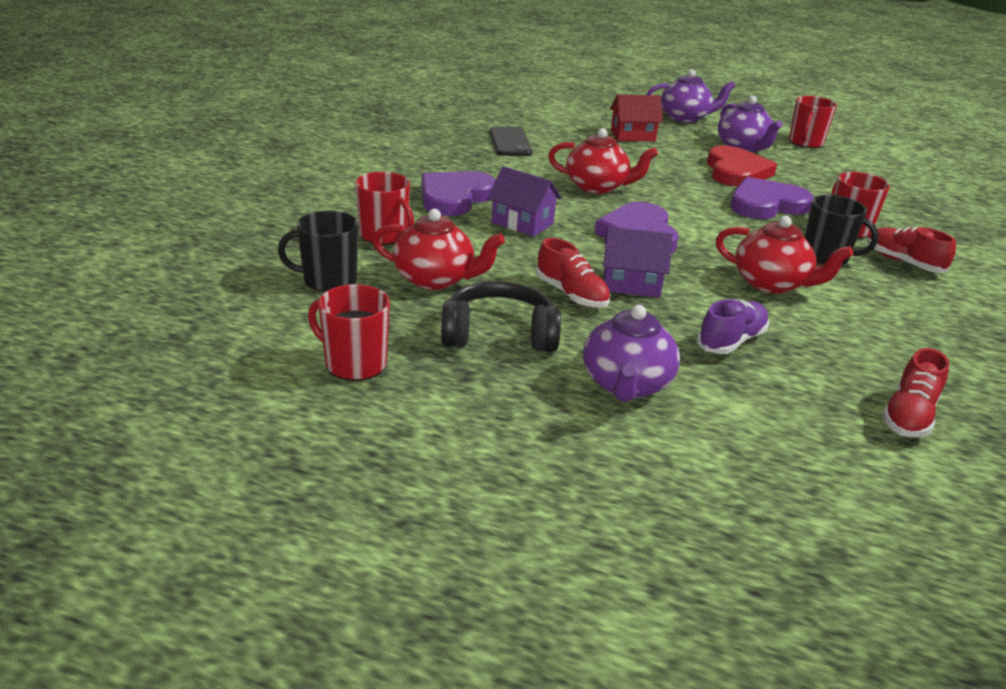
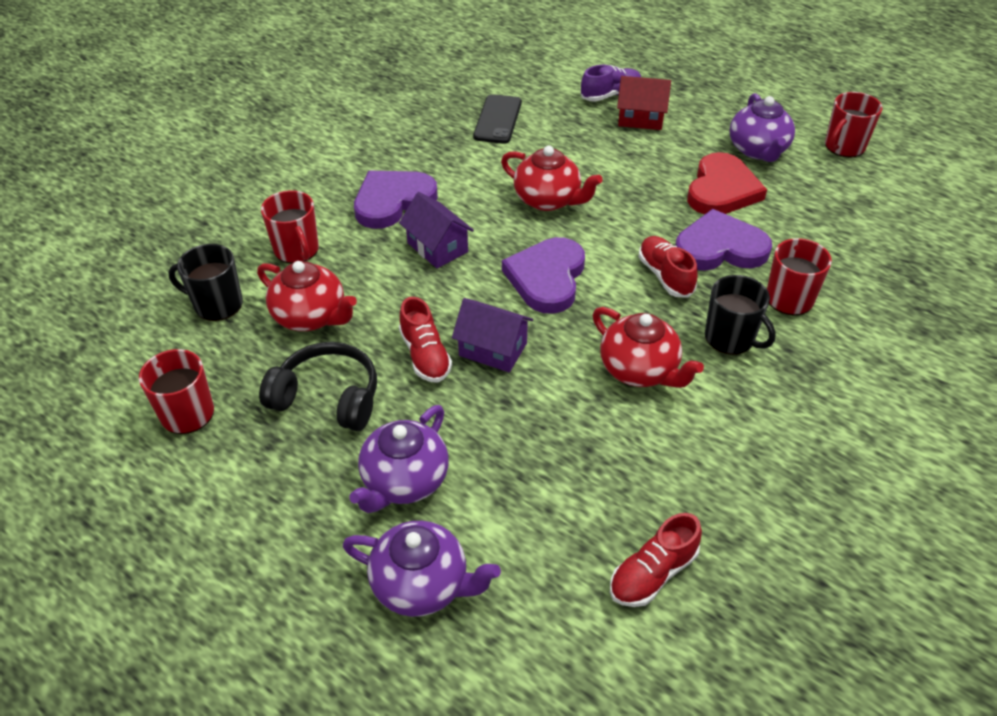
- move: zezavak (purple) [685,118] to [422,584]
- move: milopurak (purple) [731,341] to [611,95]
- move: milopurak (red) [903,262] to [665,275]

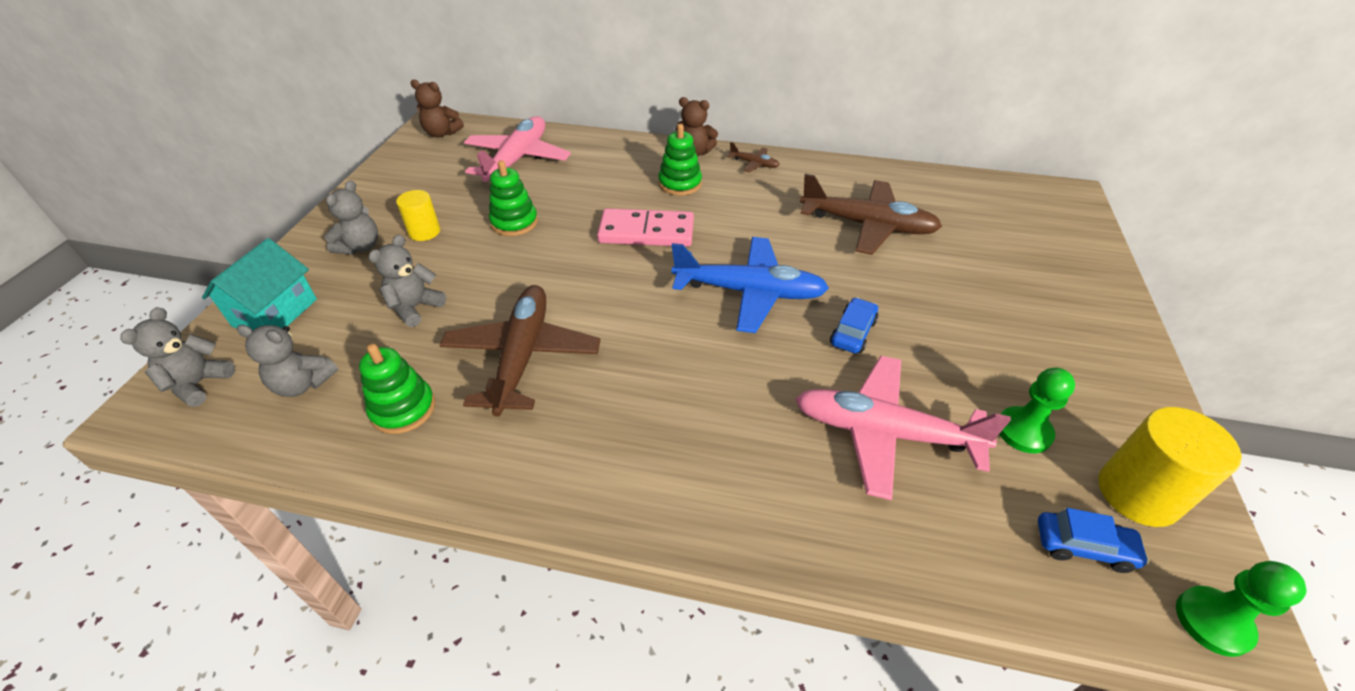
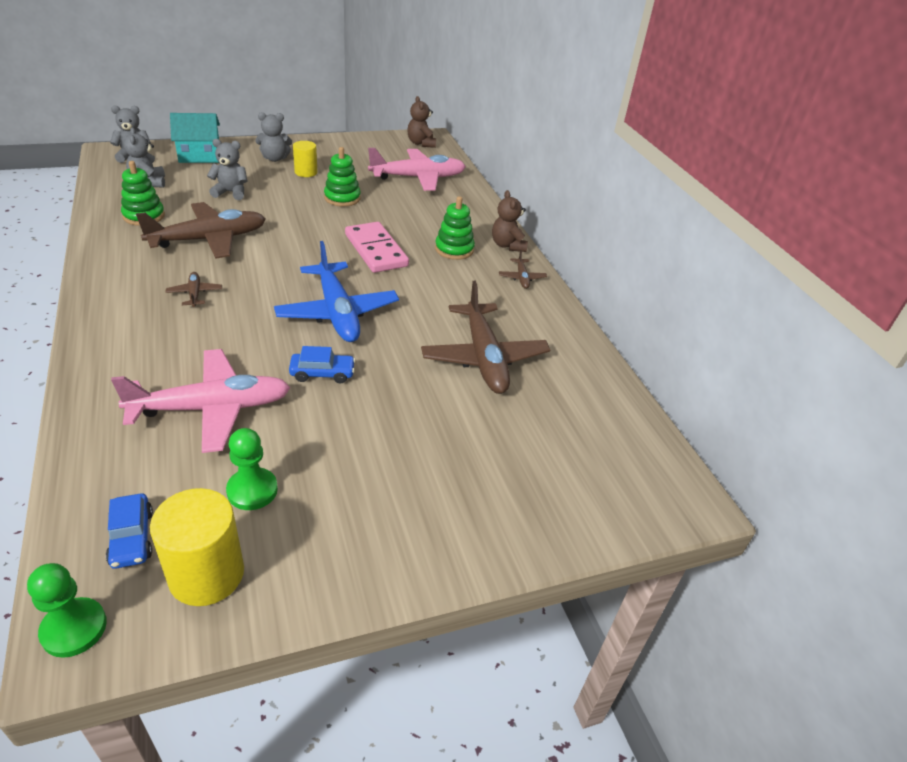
- rotate: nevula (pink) [884,433] = [212,408] 90 degrees clockwise
- insert: nevula (brown) [195,294]

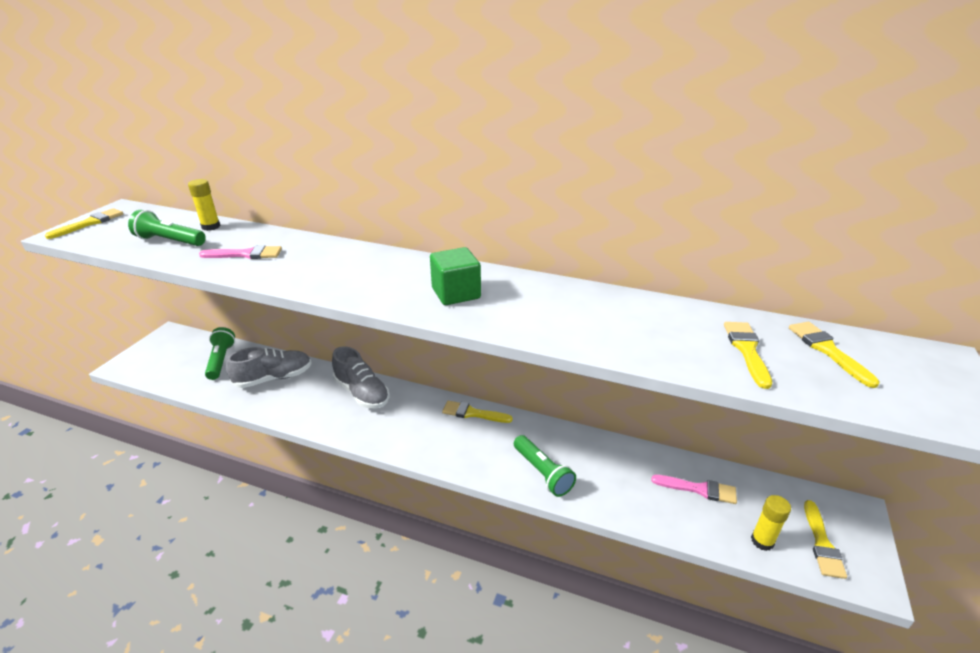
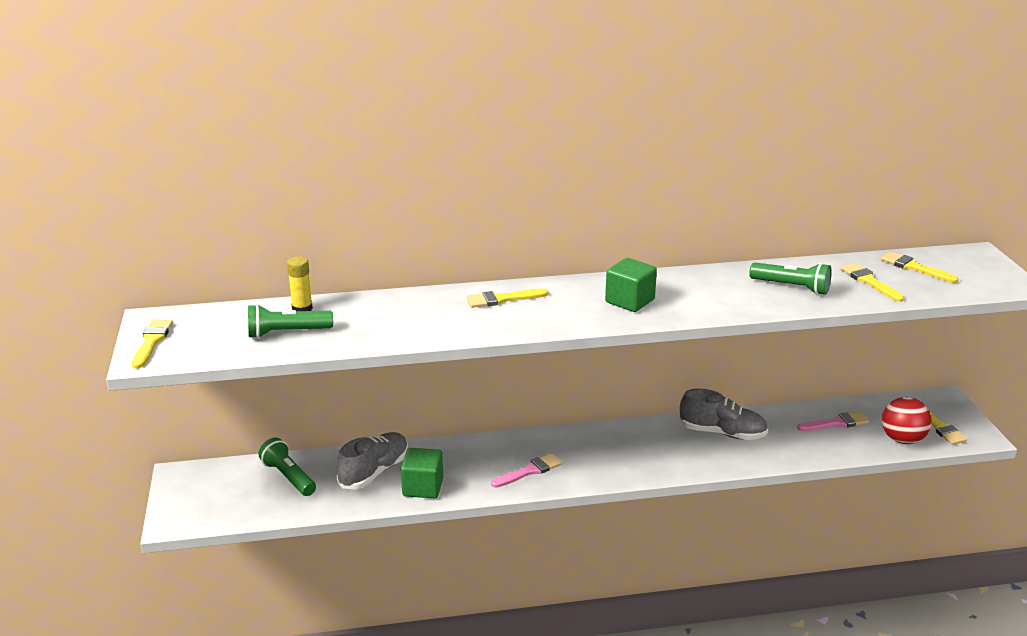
- insert: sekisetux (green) [423,487]
- move: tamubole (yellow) [473,413] to [502,299]
- move: tamubole (pink) [246,254] to [529,471]
- move: milopurak (grey) [362,393] to [722,433]
- move: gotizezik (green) [542,473] to [792,287]
- replace: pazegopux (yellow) [762,541] to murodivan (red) [902,439]

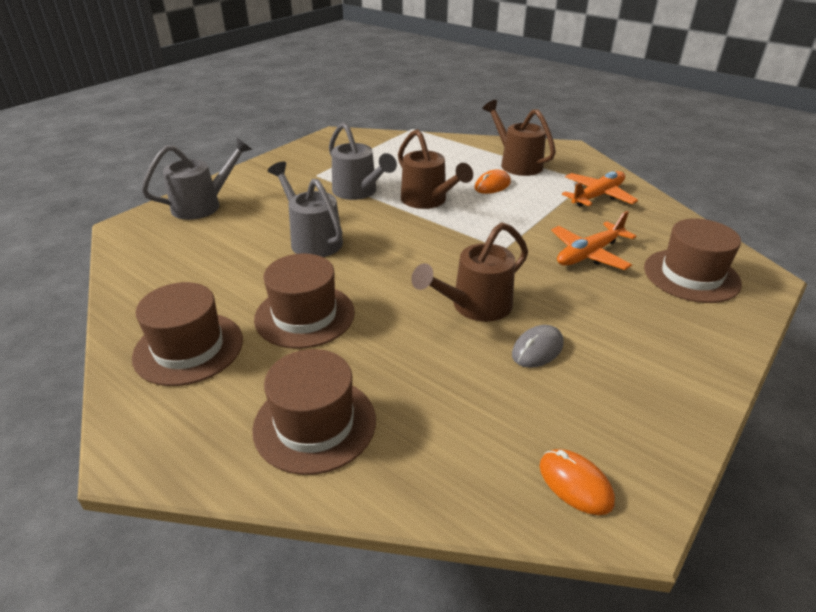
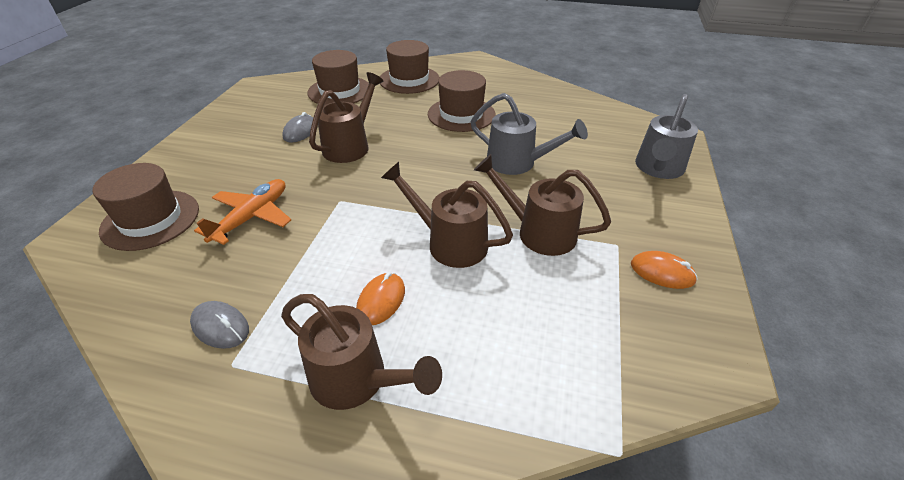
- replace: nevula (orange) [598,196] to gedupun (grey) [220,327]
- move: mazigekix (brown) [188,348] to [339,91]
- recolor: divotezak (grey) [358,192] to divotezak (brown) [538,232]
- move: gedupun (orange) [575,484] to [662,272]

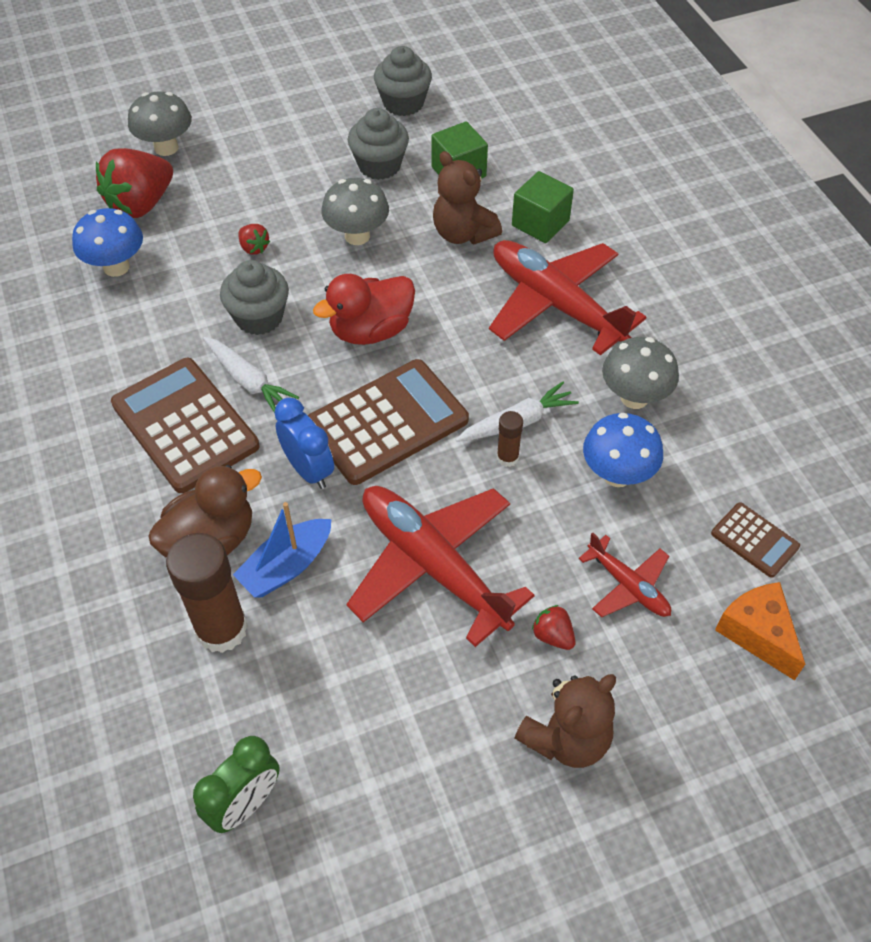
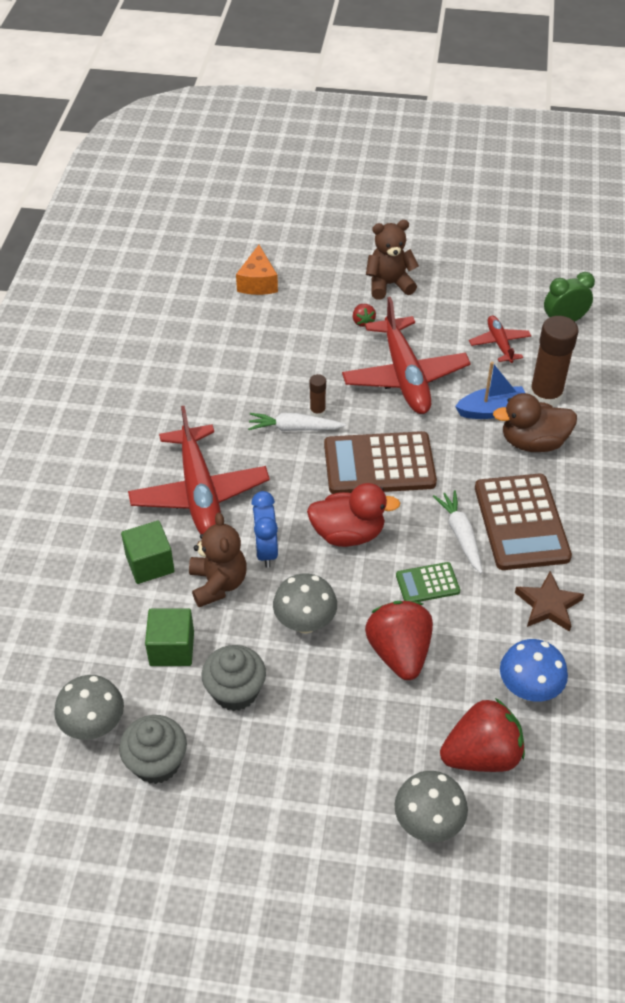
- move: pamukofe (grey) [634,397] to [94,726]
- move: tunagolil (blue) [308,470] to [266,551]
- resize: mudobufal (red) [254,248] = [399,652] x2.25
- replace: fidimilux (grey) [259,317] to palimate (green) [427,583]
- move: nevula (red) [628,586] to [499,343]
- insert: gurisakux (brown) [548,605]
- delete: pamukofe (blue) [617,474]
- delete: palimate (brown) [754,540]

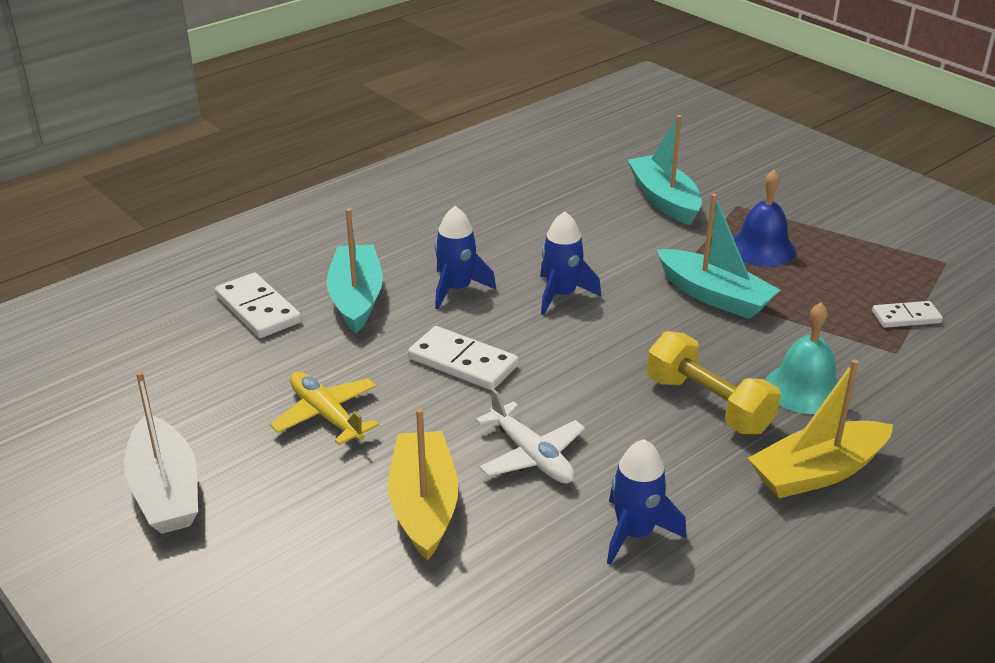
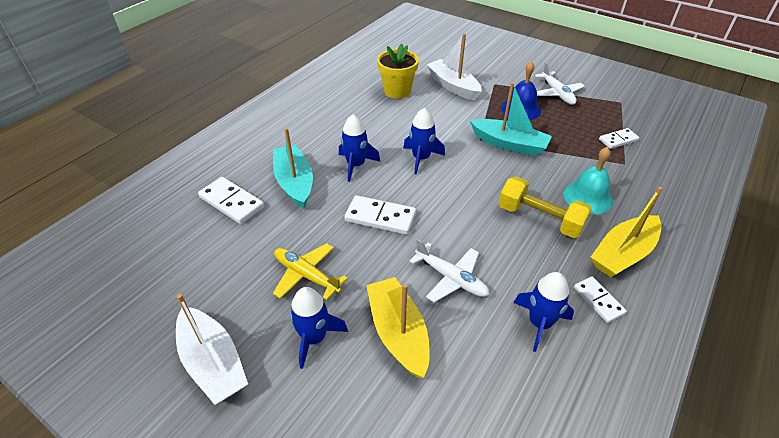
- insert: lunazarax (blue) [314,338]
- insert: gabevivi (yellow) [397,91]
- recolor: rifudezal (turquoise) [664,200] to rifudezal (white) [453,86]
- insert: nevula (white) [557,93]
- insert: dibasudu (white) [598,300]

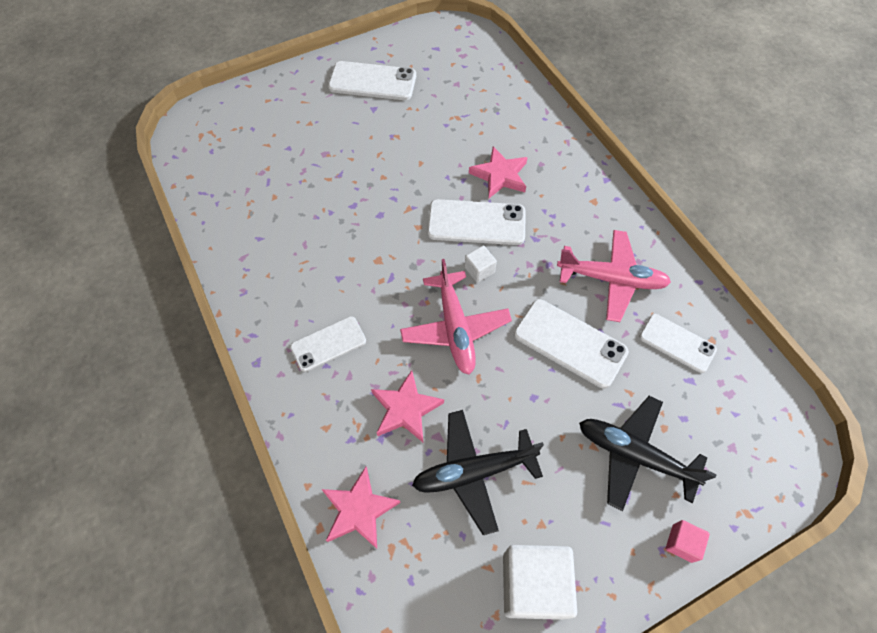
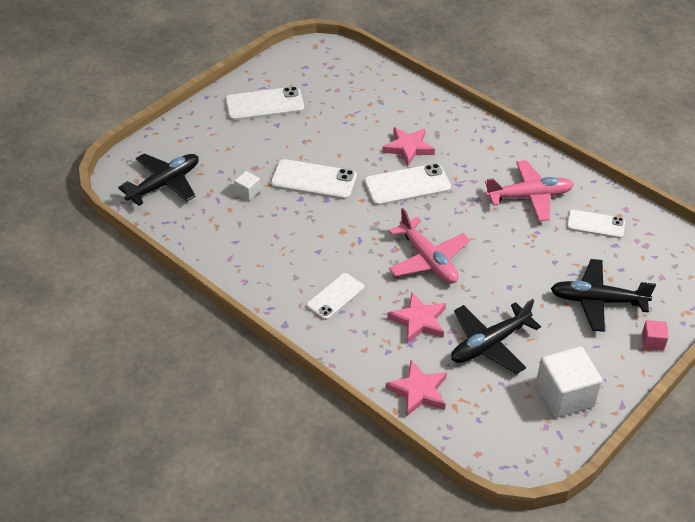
- insert: nevula (black) [164,184]
- move: sekisetux (white) [479,270] to [248,192]
- move: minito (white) [570,343] to [313,180]

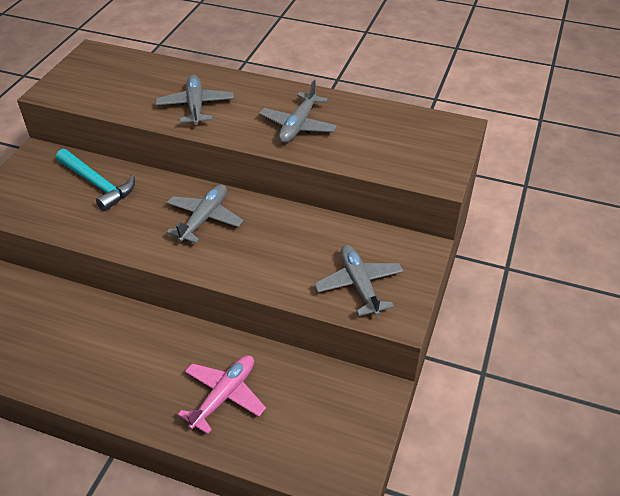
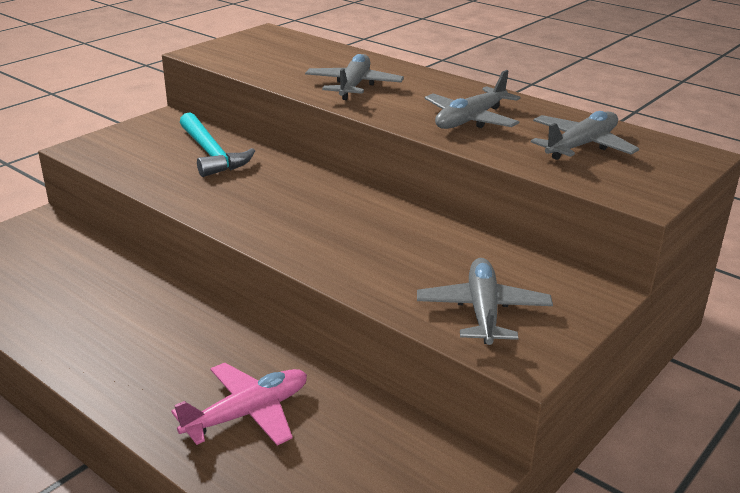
- move: nevula (grey) [204,218] to [581,146]

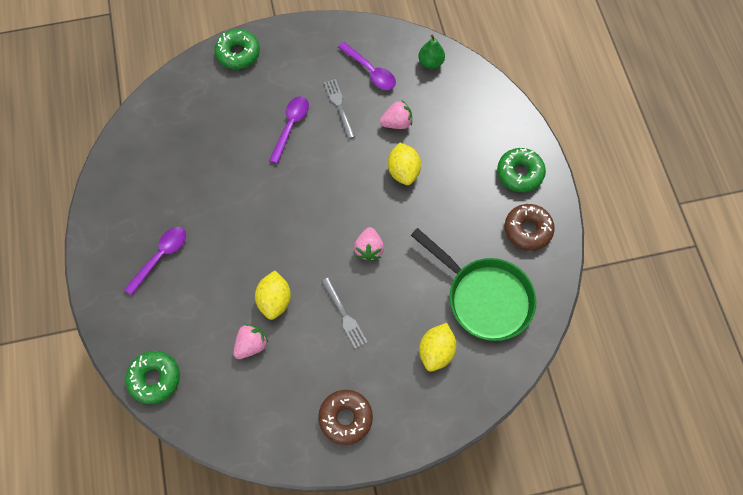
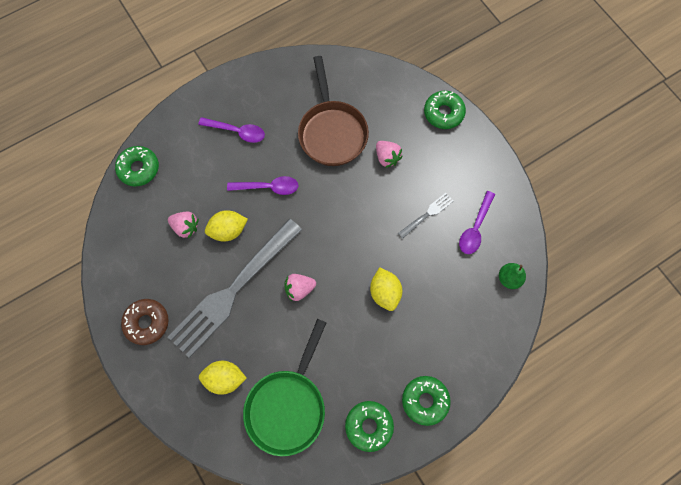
- resize: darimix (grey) [344,315] = [233,290] x2.44
- move: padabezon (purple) [291,126] to [268,187]
- insert: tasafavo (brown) [332,132]
- recolor: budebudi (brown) [527,230] to budebudi (green) [369,426]
- rotate: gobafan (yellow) [403,171] = [385,292] 75 degrees counterclockwise
- move: mudobufal (pink) [397,123] to [387,157]

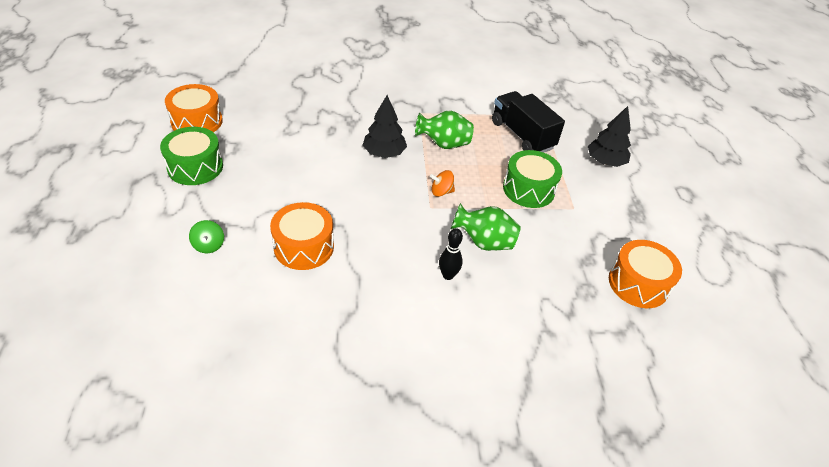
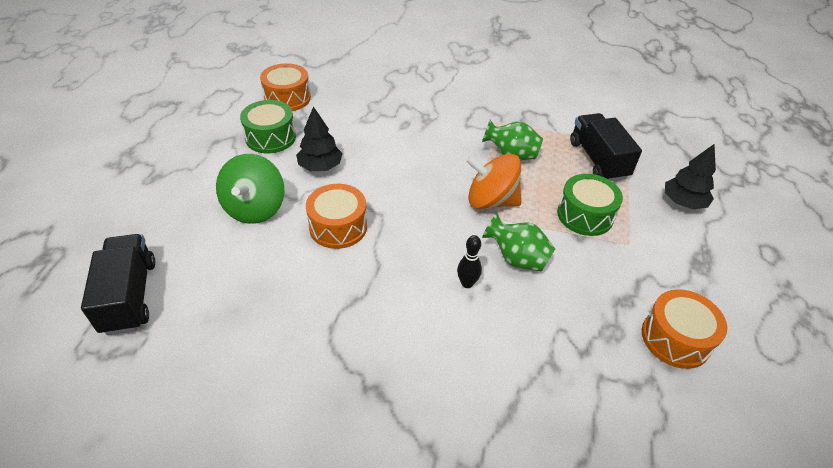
- insert: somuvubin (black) [130,296]
- resize: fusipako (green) [209,245] = [255,208] x2.18
- move: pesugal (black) [384,153] to [320,166]
- resize: fusipako (orange) [441,192] = [491,201] x2.18

